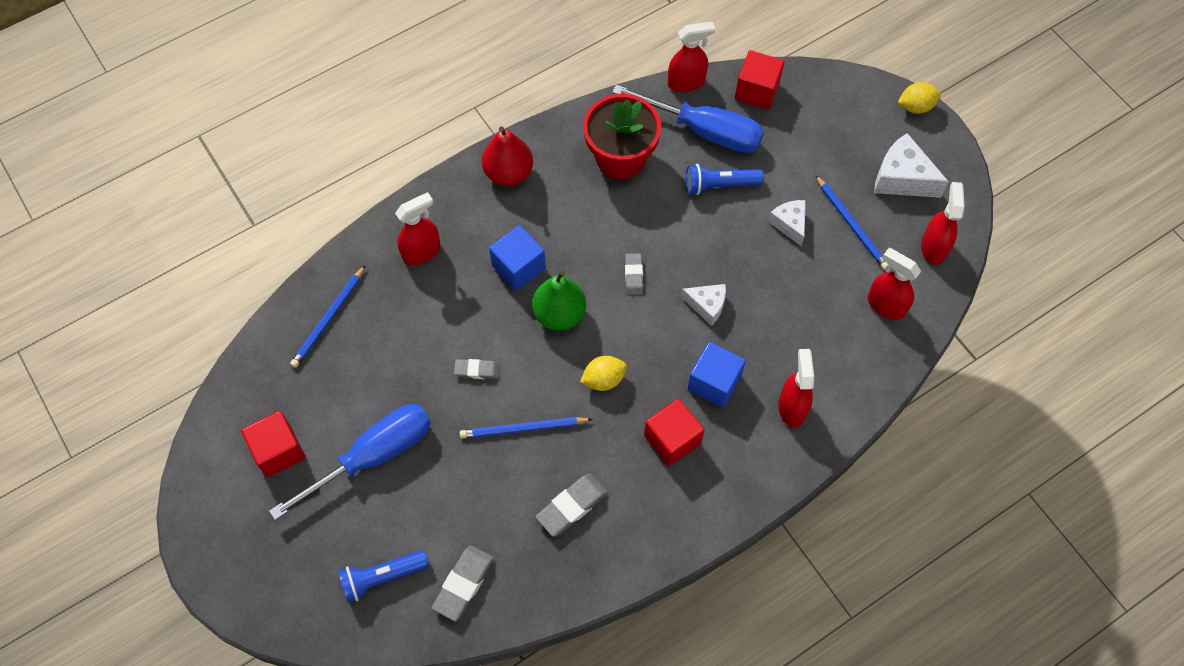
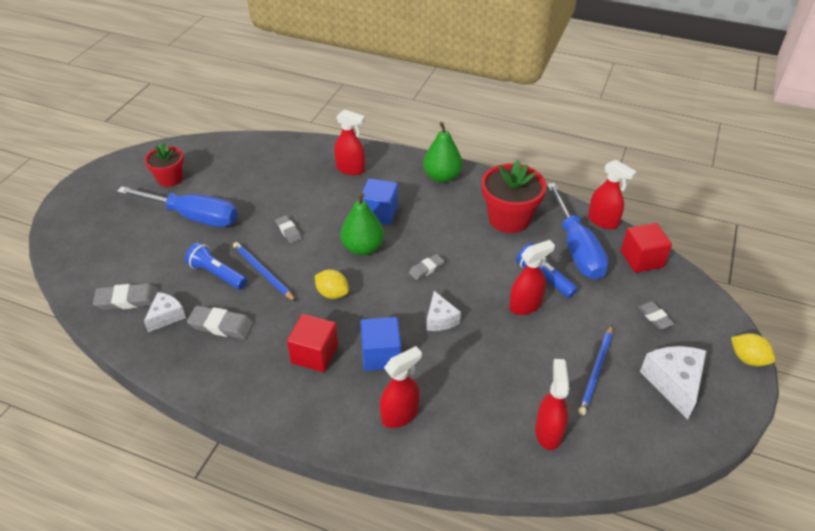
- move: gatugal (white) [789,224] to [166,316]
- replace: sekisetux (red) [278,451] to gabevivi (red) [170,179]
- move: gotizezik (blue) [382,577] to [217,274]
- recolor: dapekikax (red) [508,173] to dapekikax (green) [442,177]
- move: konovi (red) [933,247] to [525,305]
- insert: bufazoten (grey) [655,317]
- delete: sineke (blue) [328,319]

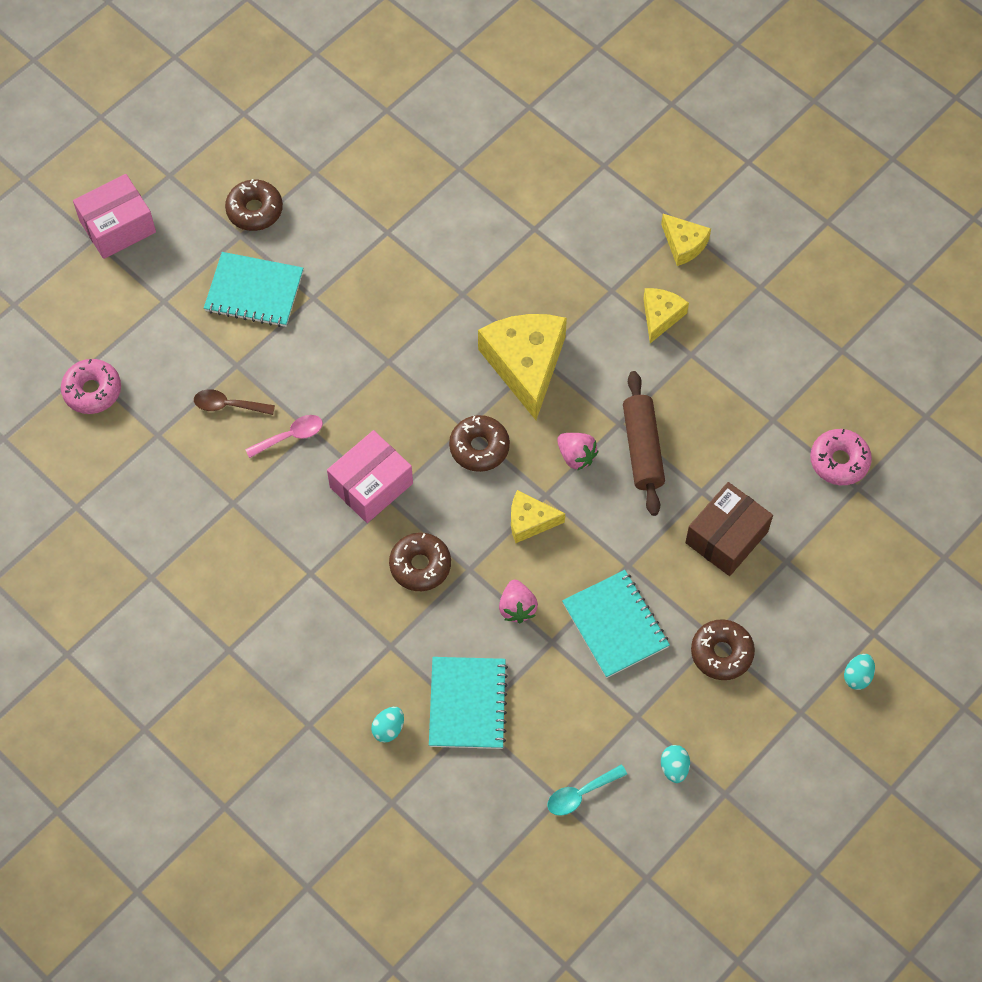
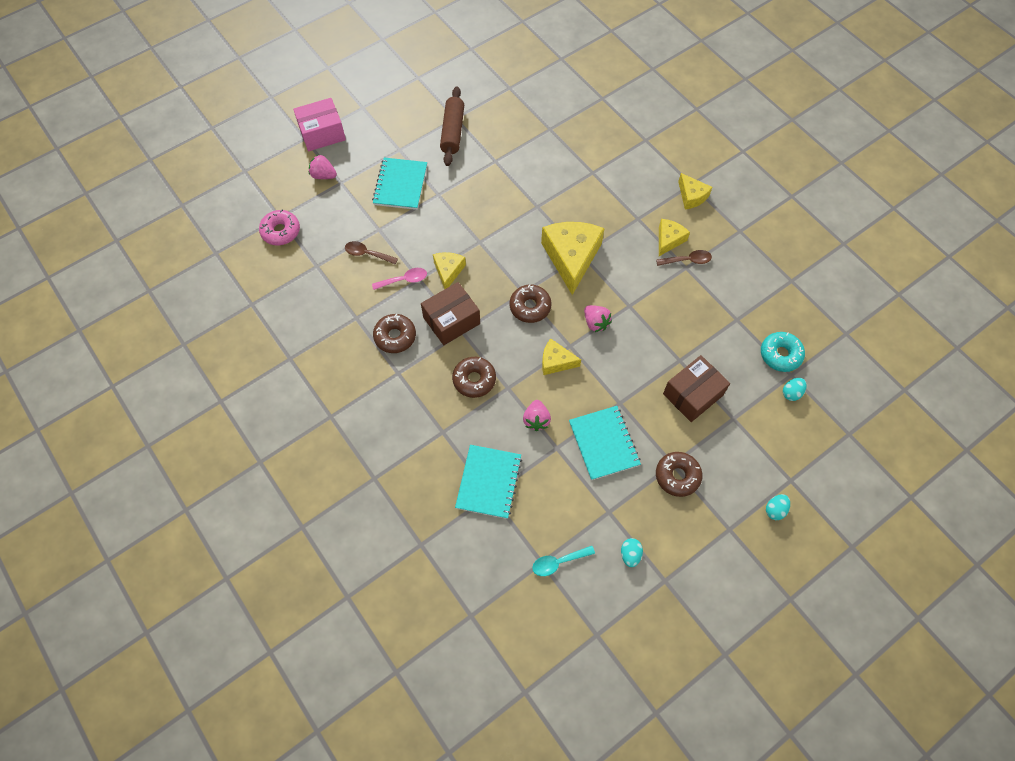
- insert: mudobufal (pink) [323,175]
- rotate: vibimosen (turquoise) [254,291] = [400,185] 75 degrees clockwise
- move: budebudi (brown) [254,210] to [395,336]
- recolor: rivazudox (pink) [371,485] to rivazudox (brown) [451,320]
- insert: gatugal (yellow) [448,271]
- move: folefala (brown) [642,449] to [452,131]
- insert: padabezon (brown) [687,260]
- recolor: budebudi (pink) [839,461] to budebudi (turquoise) [780,355]
- move: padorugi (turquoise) [388,729] to [791,393]

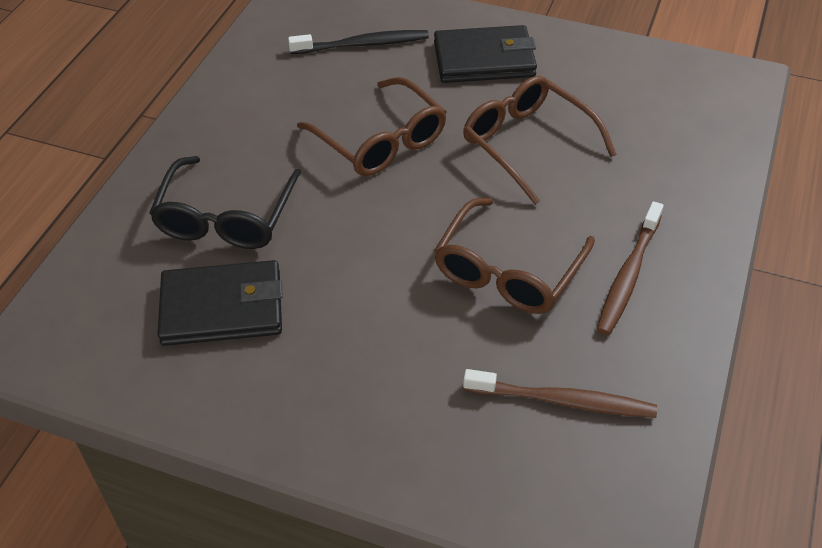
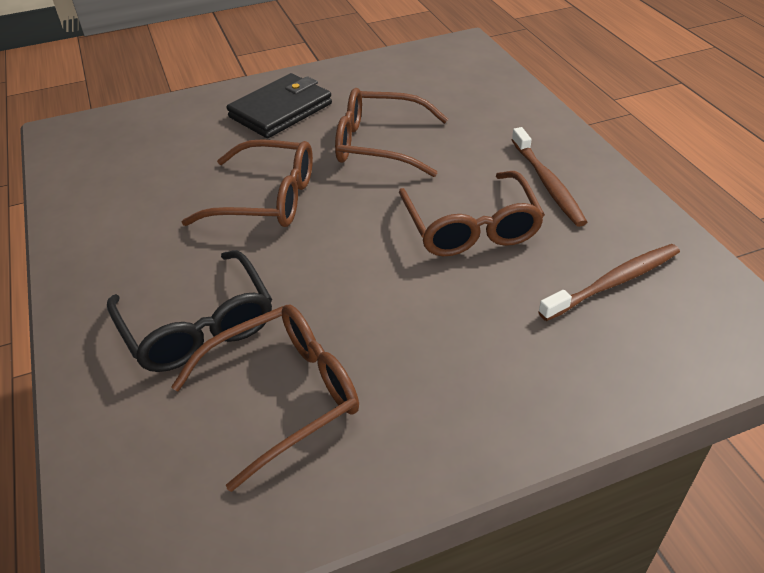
- replace: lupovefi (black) [222,308] to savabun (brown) [282,396]
- delete: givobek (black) [363,44]

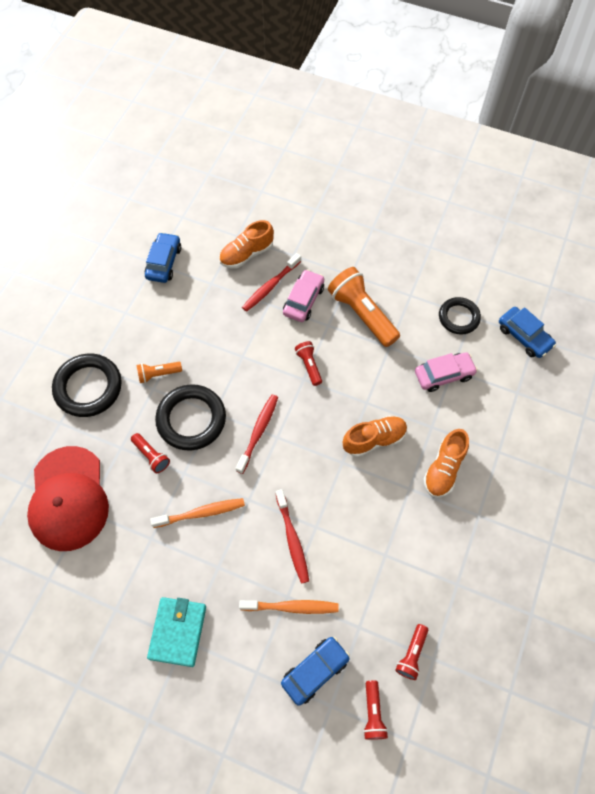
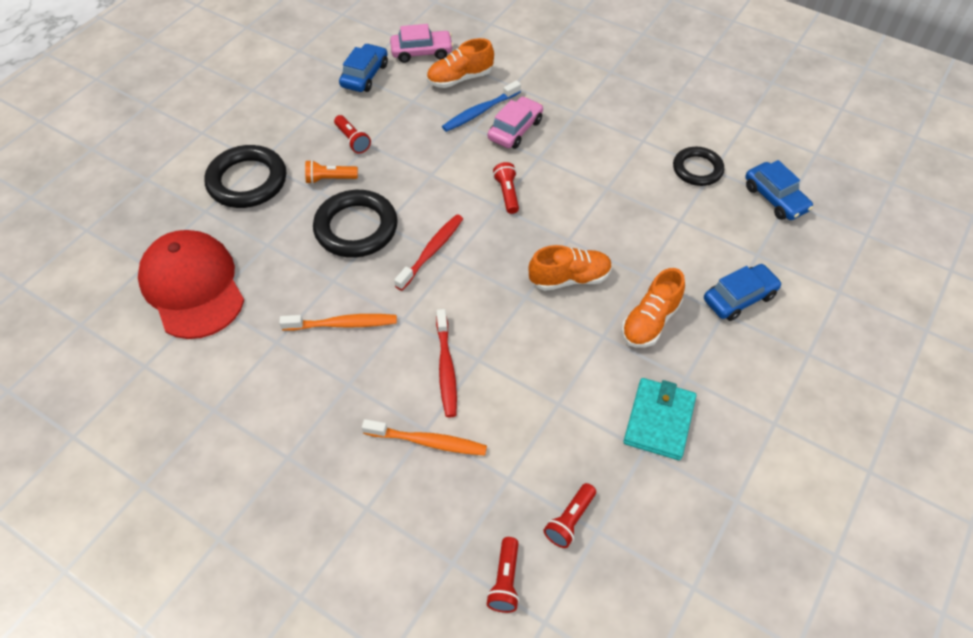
- rotate: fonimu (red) [68,498] = [192,286] 150 degrees clockwise
- move: gotizezik (red) [151,456] to [352,140]
- move: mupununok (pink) [443,375] to [422,52]
- recolor: givobek (red) [270,286] to givobek (blue) [480,112]
- move: lupovefi (turquoise) [178,632] to [659,421]
- move: mupununok (blue) [315,671] to [739,298]
- delete: gotizezik (orange) [362,314]

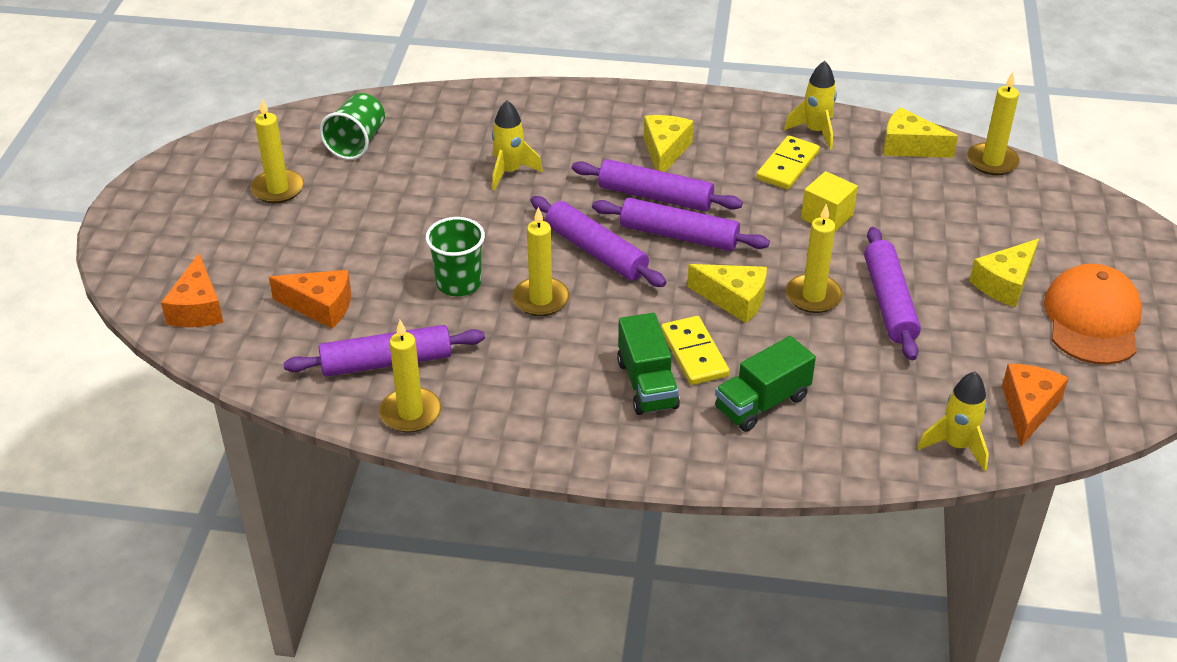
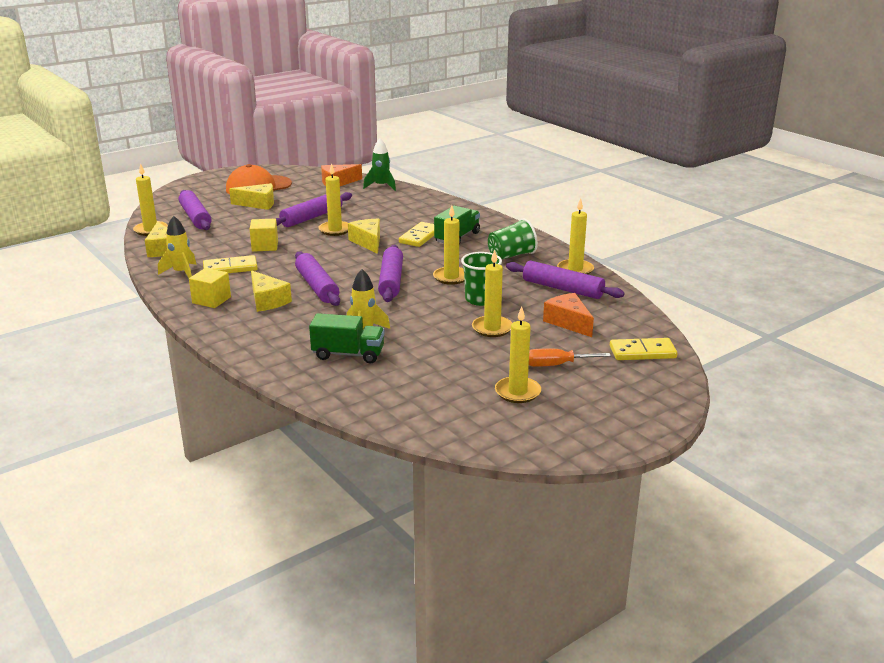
- move: folefala (purple) [679,236] to [195,217]
- insert: sekisetux (yellow) [211,300]
- rotate: gatugal (yellow) [665,151] = [267,301] 90 degrees counterclockwise
- move: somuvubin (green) [762,403] to [348,354]
- recolor: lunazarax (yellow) [956,446] to lunazarax (green) [381,186]
- insert: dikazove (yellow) [492,328]
- move: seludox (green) [357,143] to [511,255]
- insert: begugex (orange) [556,365]
- replace: gatugal (orange) [198,308] to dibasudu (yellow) [642,352]

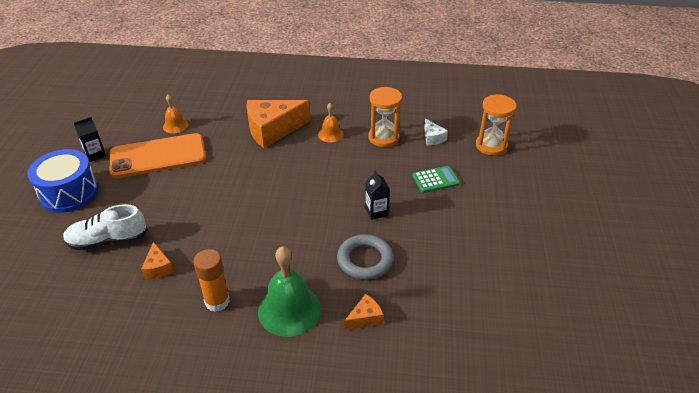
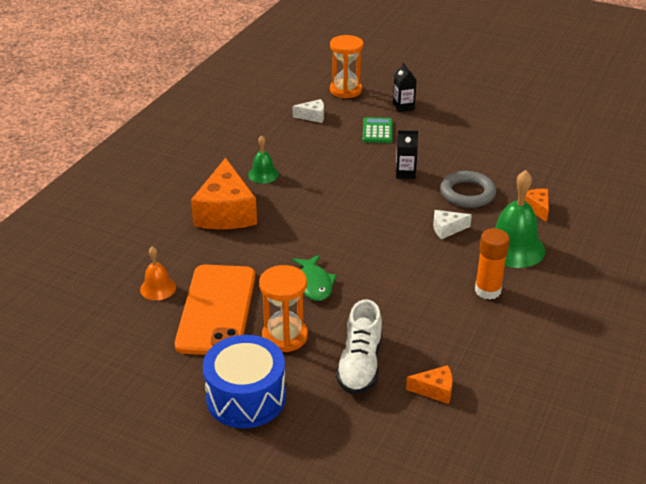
- recolor: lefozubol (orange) [330,134] to lefozubol (green) [263,174]
- move: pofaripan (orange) [383,138] to [285,336]
- insert: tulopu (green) [314,284]
- move: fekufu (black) [95,155] to [403,107]
- move: gatugal (orange) [158,268] to [435,390]
- insert: gatugal (white) [447,229]

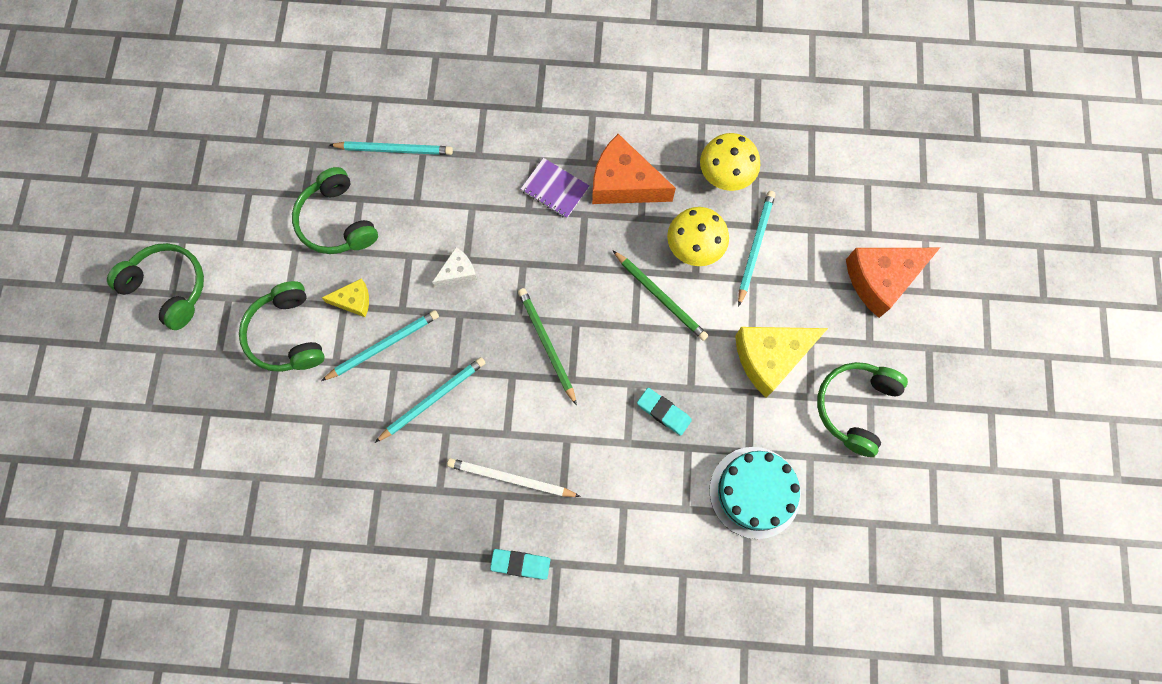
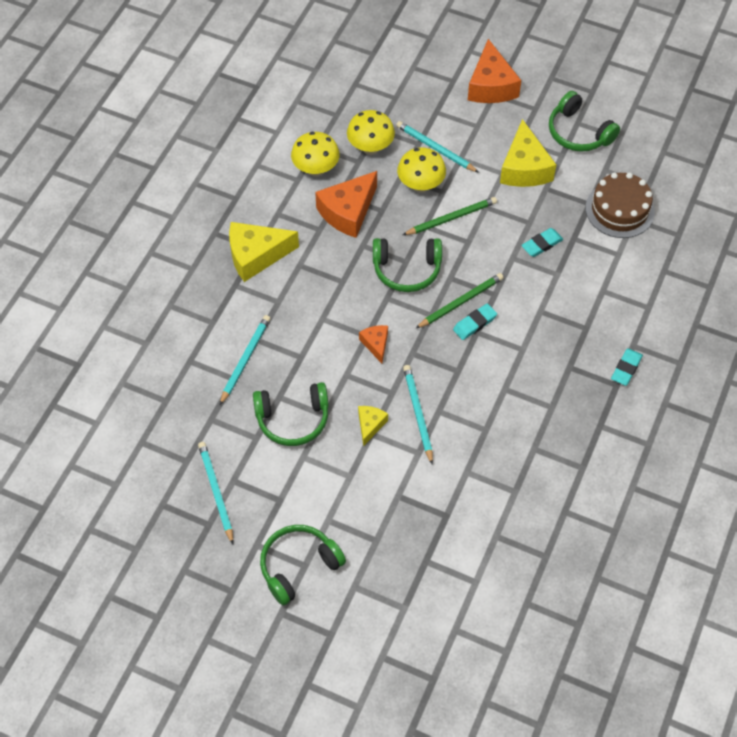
- move: sineke (turquoise) [433,399] to [216,492]
- insert: gatugal (yellow) [256,255]
- insert: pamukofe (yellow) [316,169]
- recolor: gatugal (white) [458,272] to gatugal (orange) [376,344]
- move: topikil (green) [287,335] to [407,269]
- rotate: sineke (green) [546,344] = [460,302] 150 degrees clockwise
- insert: bufazoten (turquoise) [474,323]
- recolor: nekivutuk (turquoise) [754,492] to nekivutuk (brown) [619,209]
- delete: sineke (white) [510,479]
- delete: vibimosen (purple) [555,189]

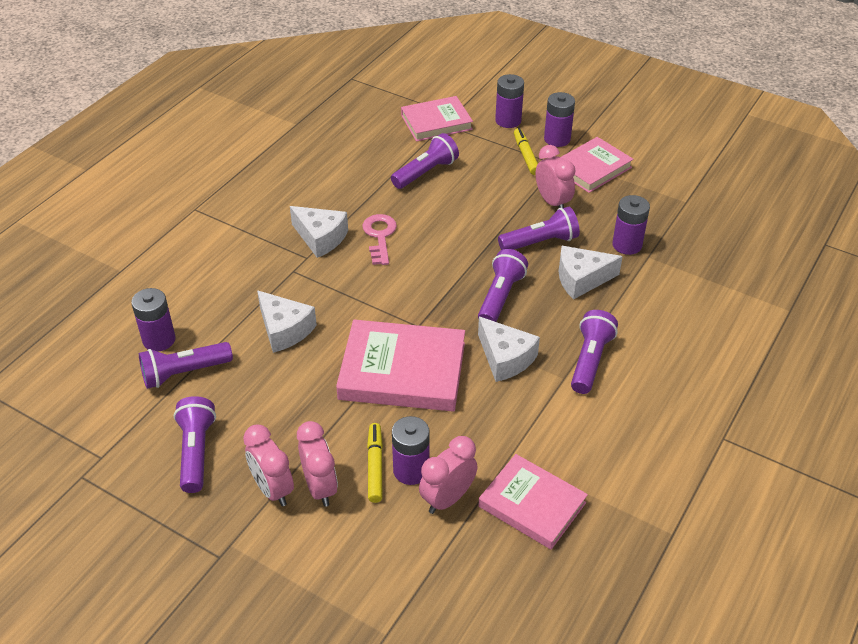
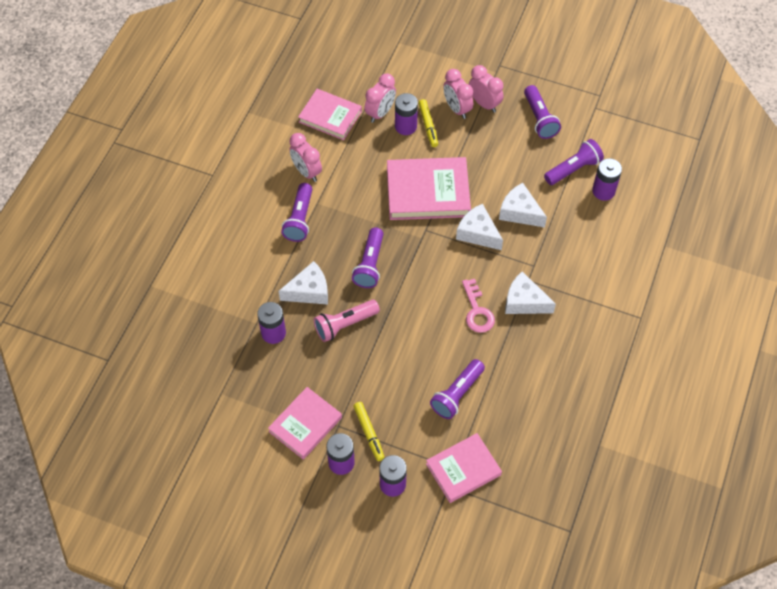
- move: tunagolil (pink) [552,202] to [306,172]
- recolor: gotizezik (purple) [540,242] to gotizezik (pink) [345,325]
- move: gatugal (white) [505,358] to [478,233]

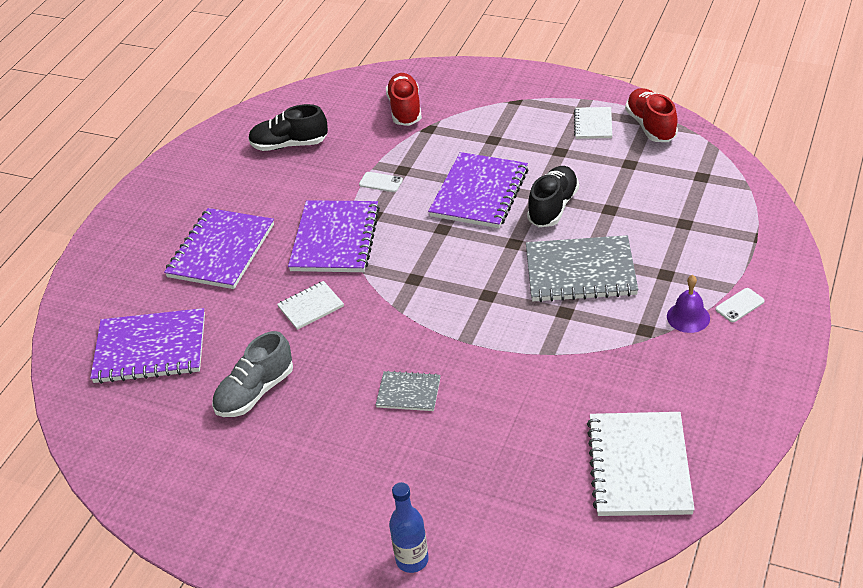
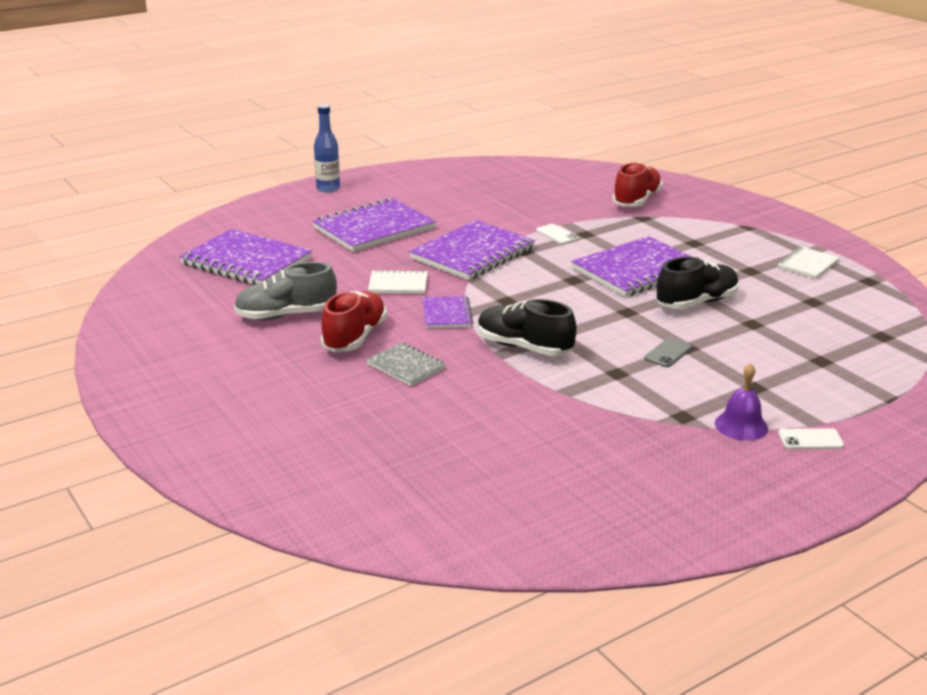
- move: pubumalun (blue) [412,560] to [328,188]
- move: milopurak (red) [651,126] to [355,337]
- insert: vibimosen (purple) [447,314]
- move: milopurak (black) [289,145] to [524,347]
- replace: vibimosen (grey) [580,272] to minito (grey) [668,353]
- delete: vibimosen (white) [639,466]

